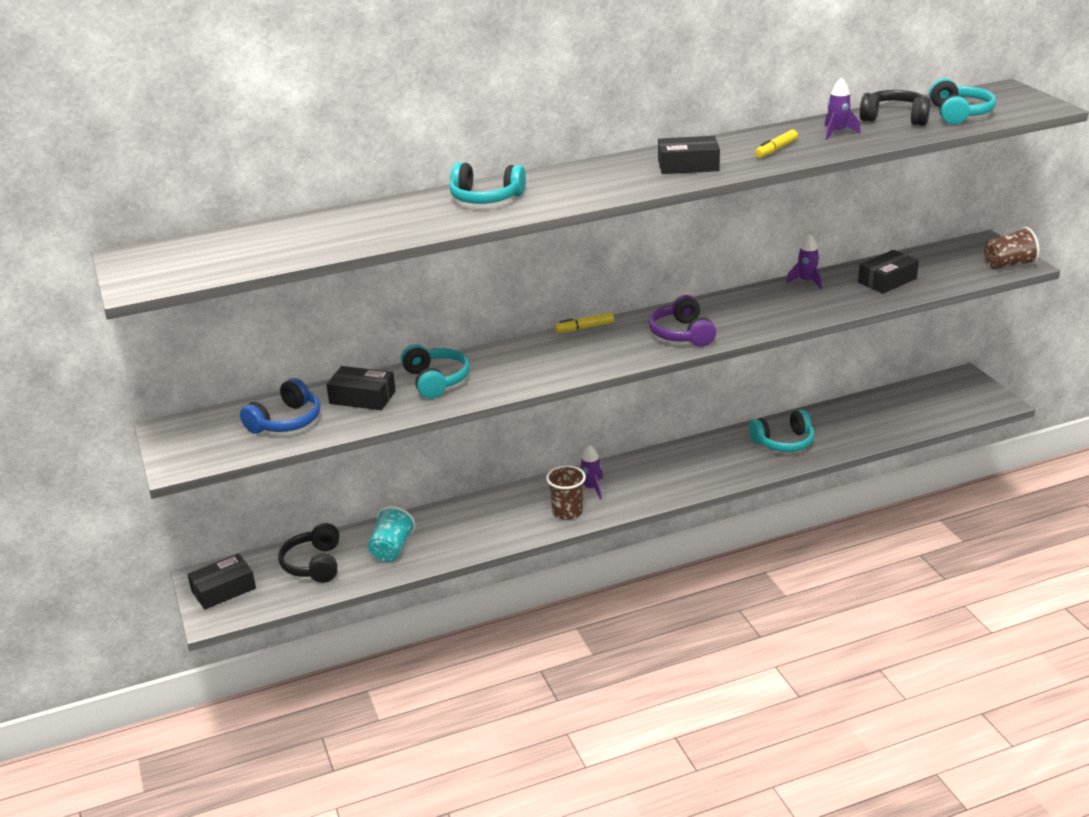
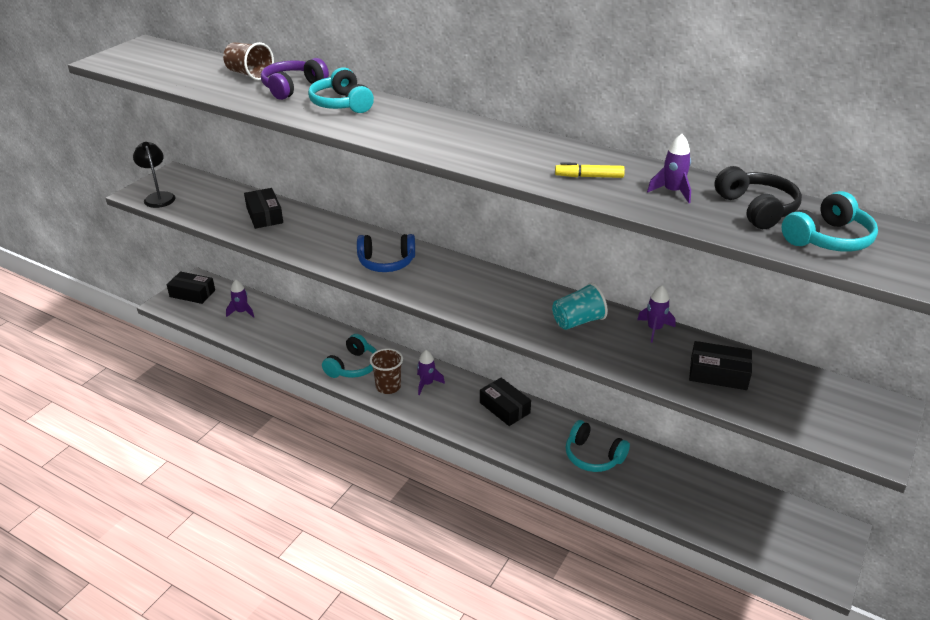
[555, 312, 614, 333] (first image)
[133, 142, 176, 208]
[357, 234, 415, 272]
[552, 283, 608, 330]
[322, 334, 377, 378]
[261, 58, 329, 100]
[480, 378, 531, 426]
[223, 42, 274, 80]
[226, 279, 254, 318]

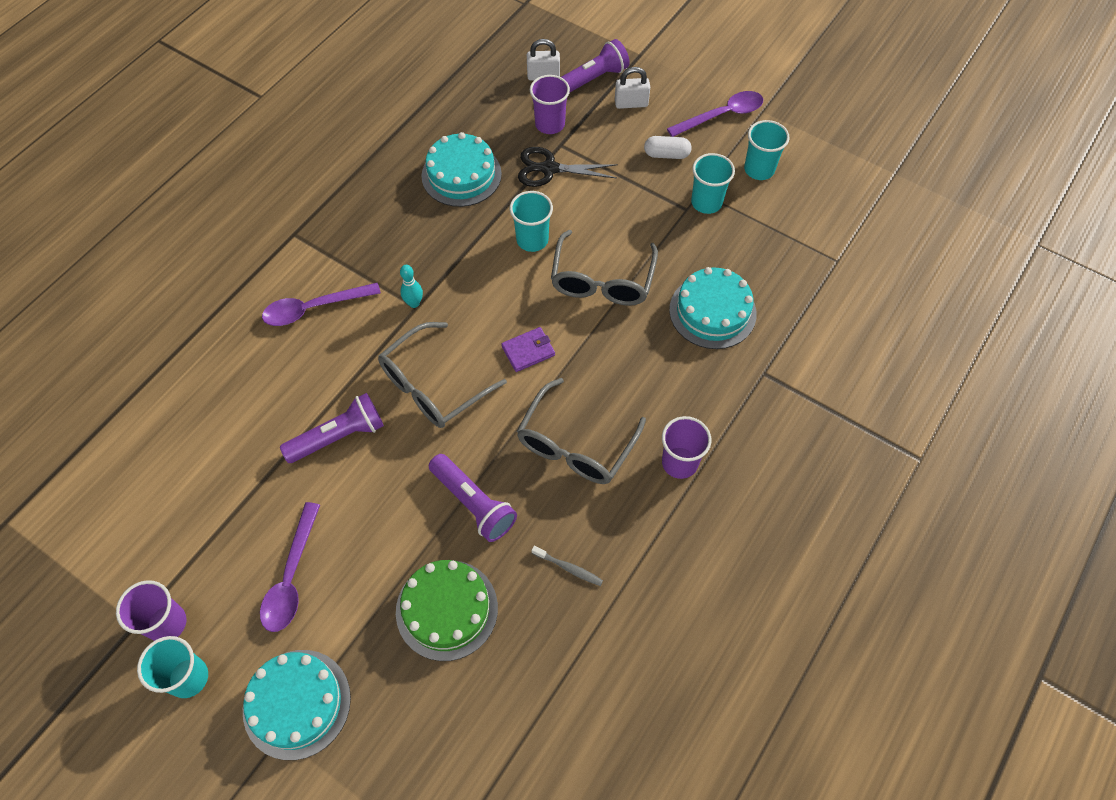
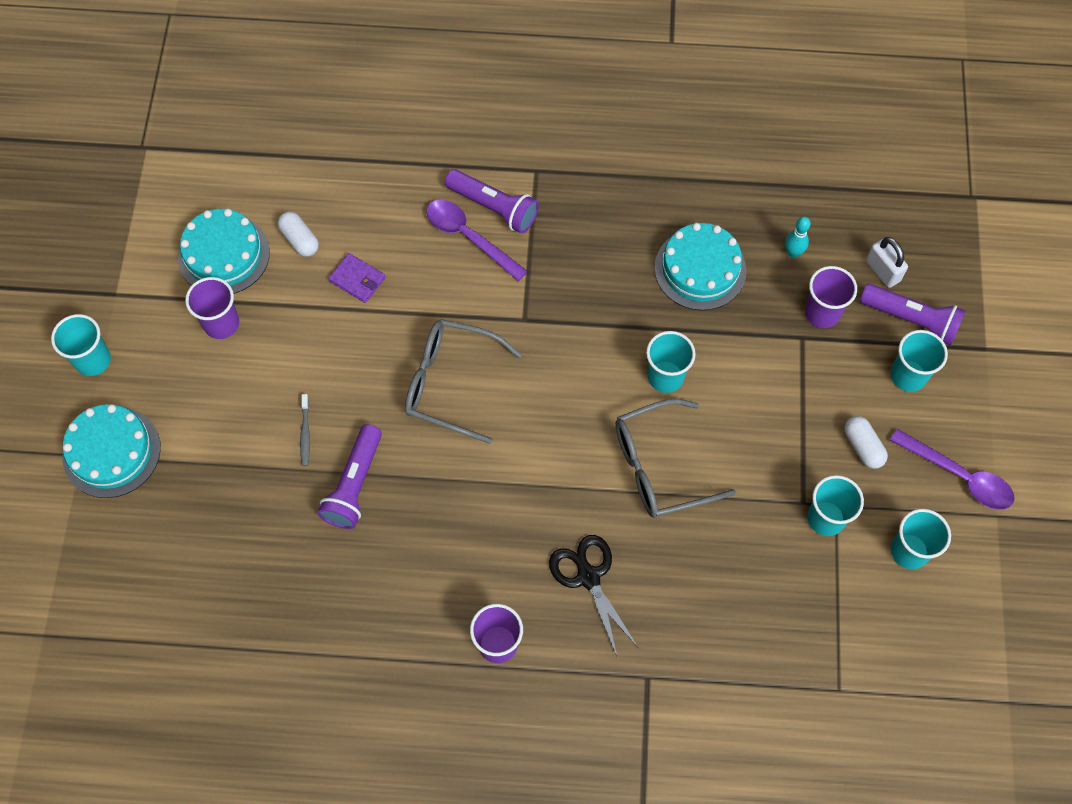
[260, 502, 320, 632] (first image)
[396, 560, 498, 661] (first image)
[517, 378, 646, 484] (first image)
[278, 212, 319, 257]
[185, 277, 239, 339]
[445, 169, 539, 233]
[785, 217, 811, 258]
[328, 253, 386, 303]
[549, 535, 638, 656]
[300, 394, 310, 466]
[178, 209, 270, 294]
[891, 330, 948, 392]

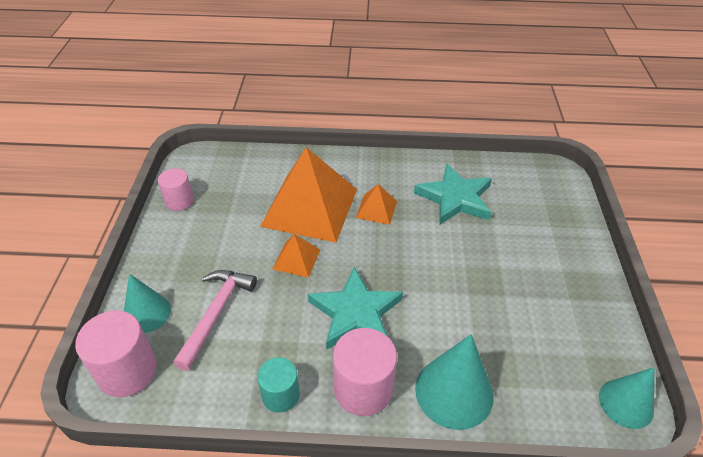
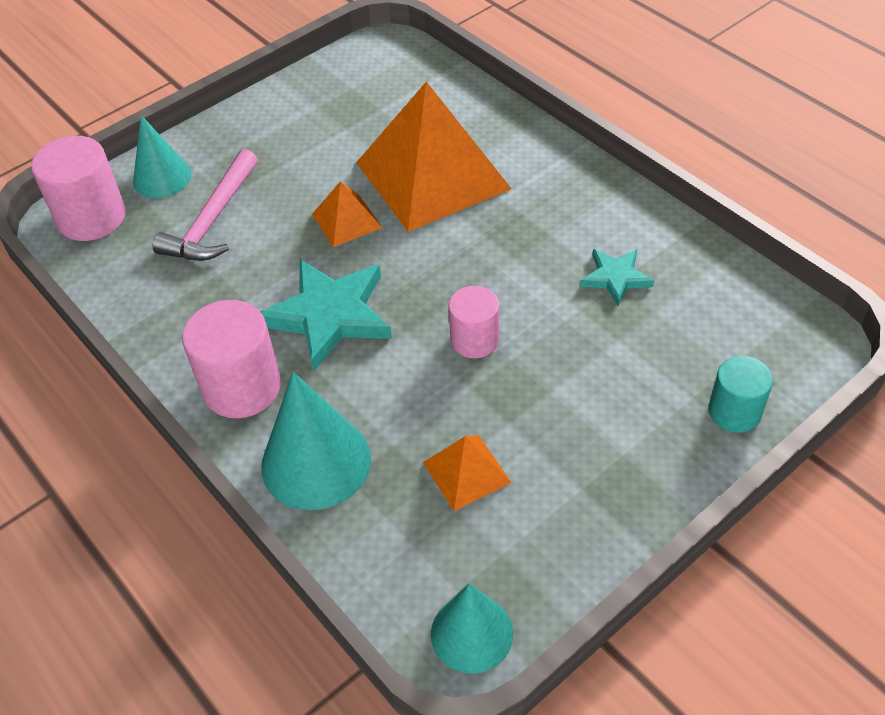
[448, 286, 499, 358]
[709, 356, 773, 433]
[423, 435, 512, 511]
[153, 149, 258, 261]
[580, 249, 654, 306]

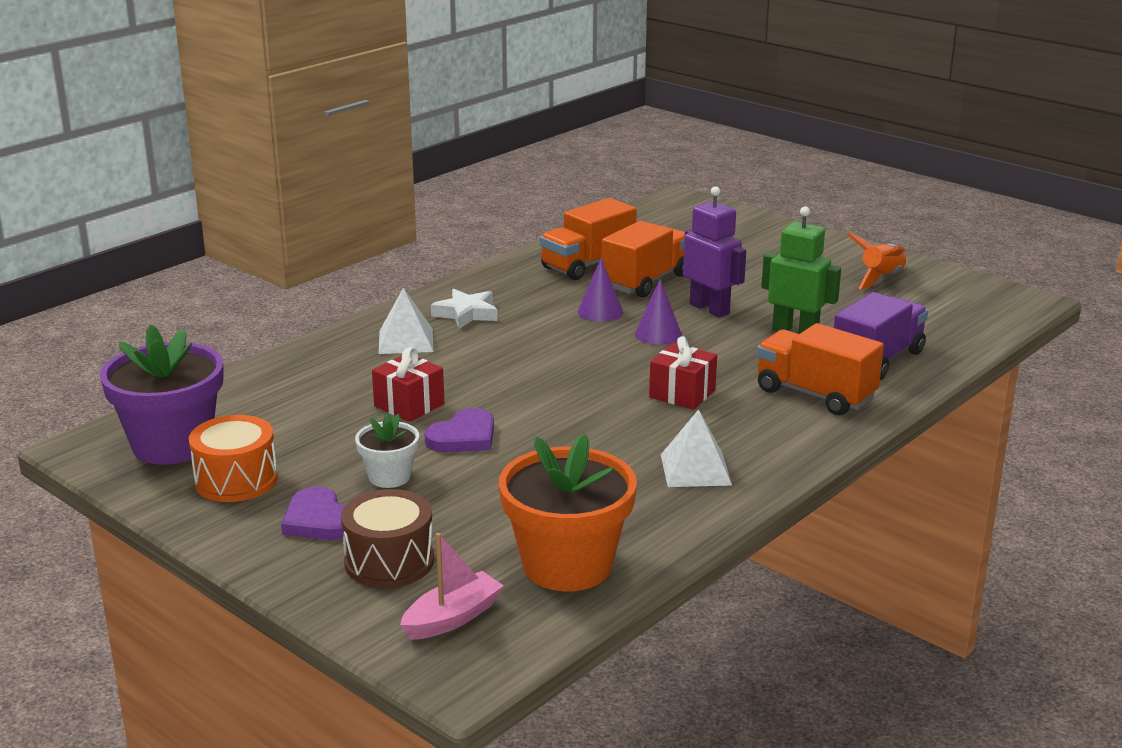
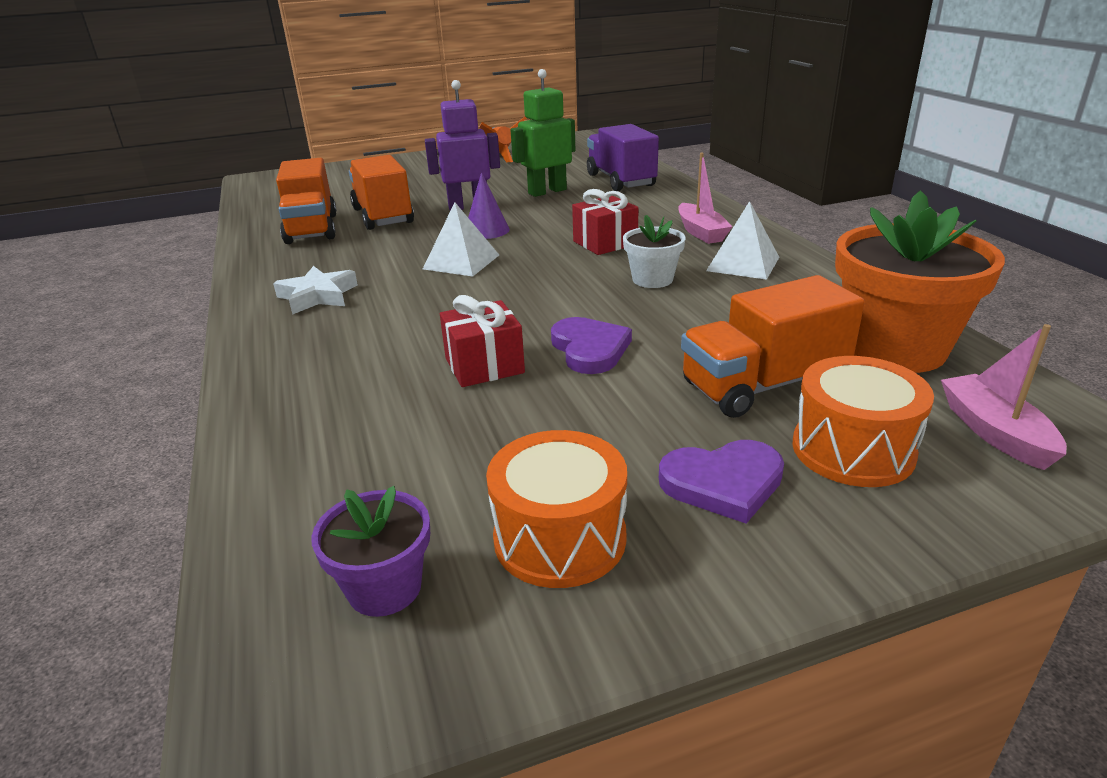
[578, 258, 623, 322] (first image)
[678, 153, 732, 244]
[623, 215, 686, 288]
[423, 202, 499, 276]
[681, 275, 865, 418]
[793, 356, 934, 487]
[311, 486, 430, 617]

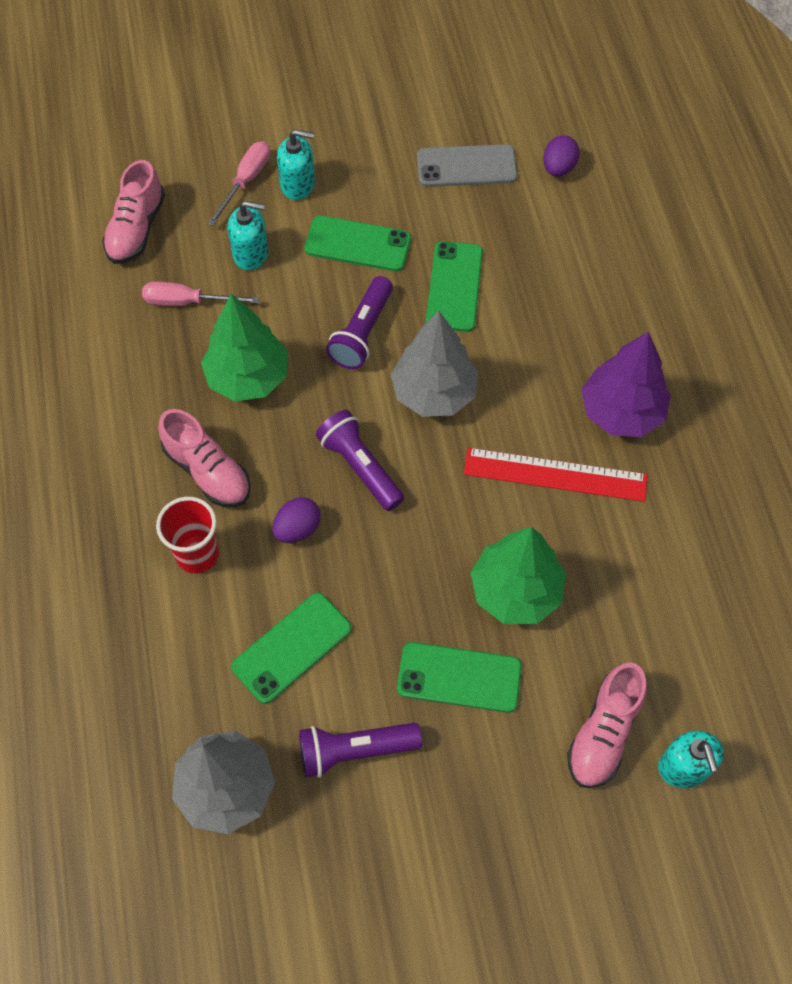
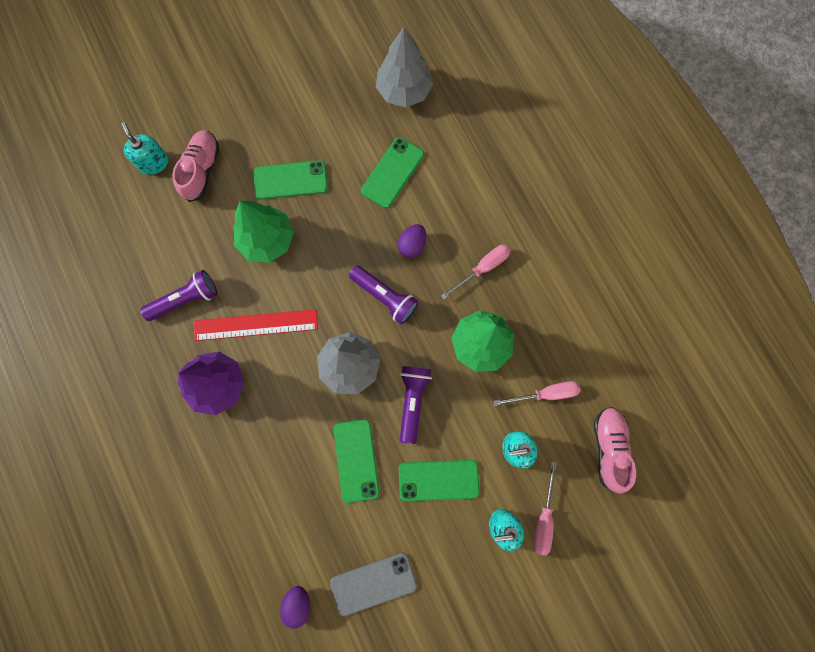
[156, 497, 219, 573] (first image)
[140, 270, 217, 321]
[441, 245, 510, 299]

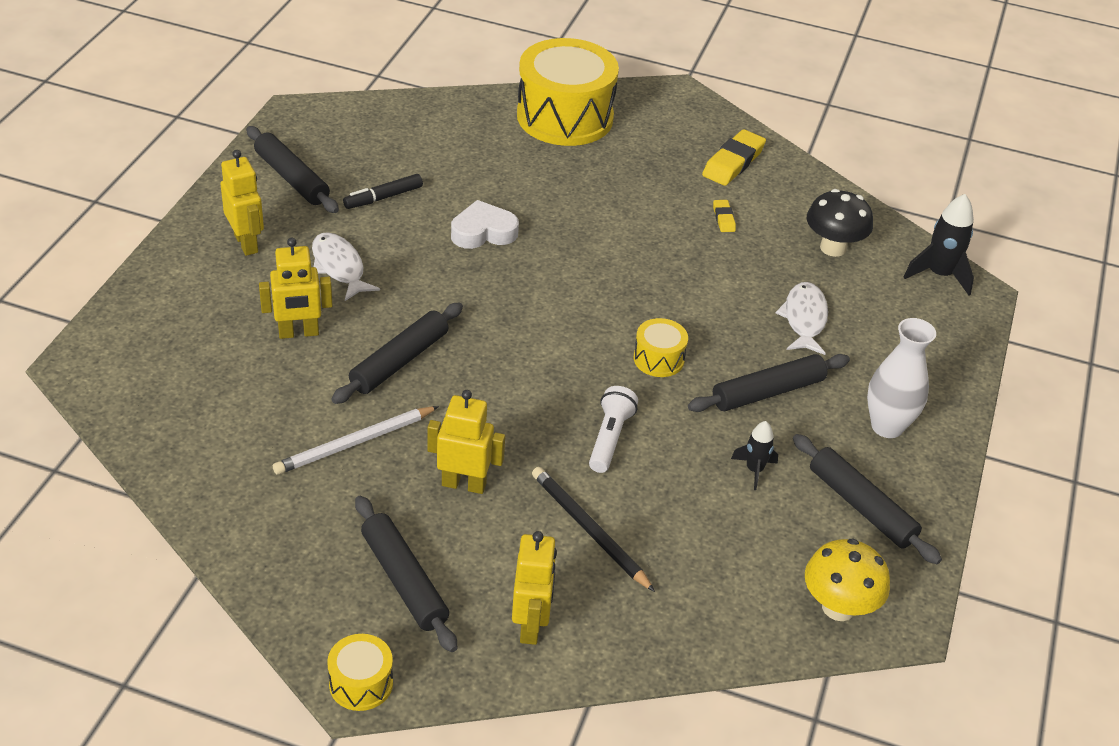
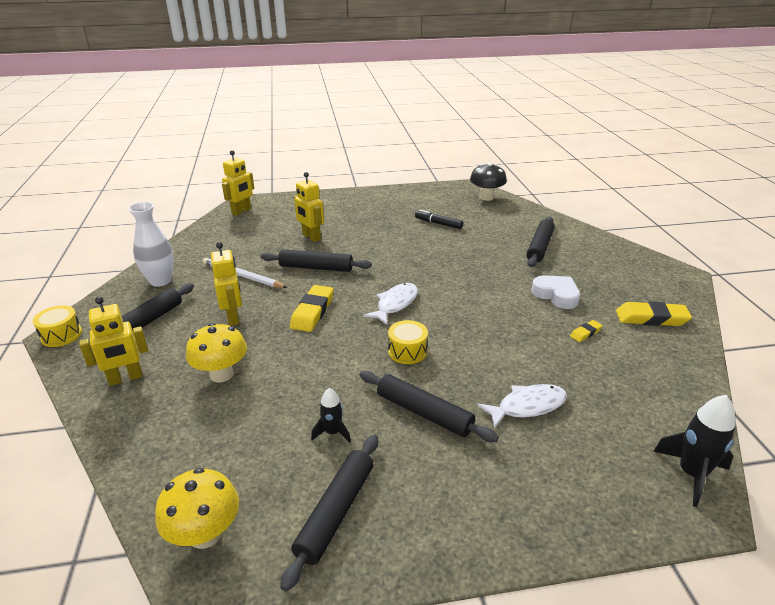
[517, 38, 619, 146] (first image)
[589, 386, 638, 473] (first image)
[290, 285, 334, 332]
[222, 150, 254, 216]
[526, 217, 555, 267]
[363, 283, 418, 325]
[531, 275, 580, 309]
[470, 163, 507, 201]
[128, 202, 174, 287]
[186, 323, 247, 383]

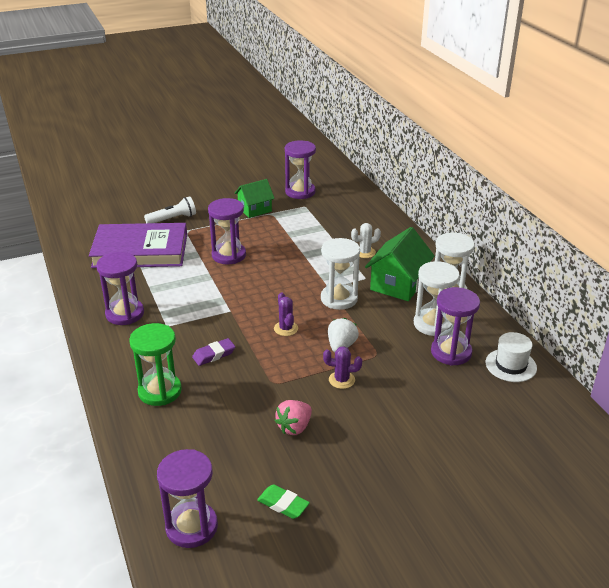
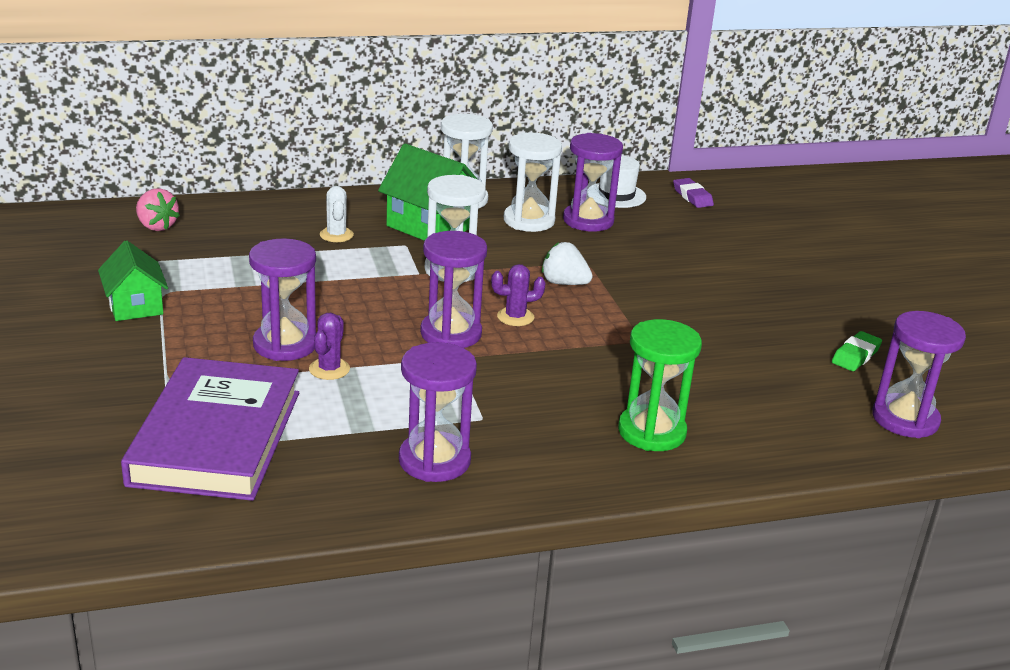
[144, 196, 196, 223] (first image)
[673, 178, 714, 208]
[136, 188, 180, 231]
[420, 231, 487, 348]
[309, 313, 350, 380]

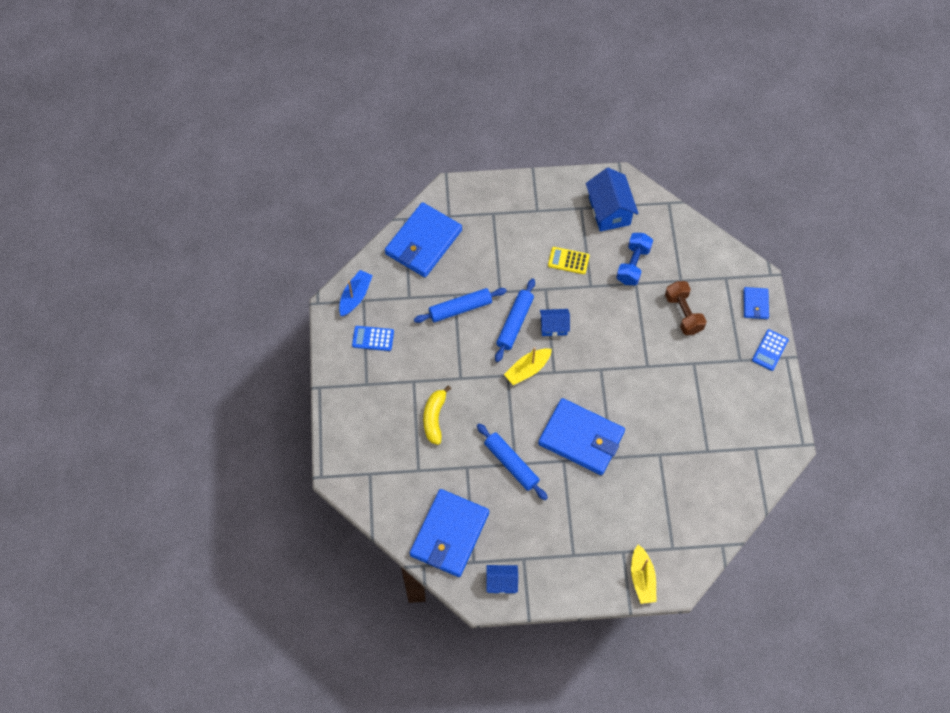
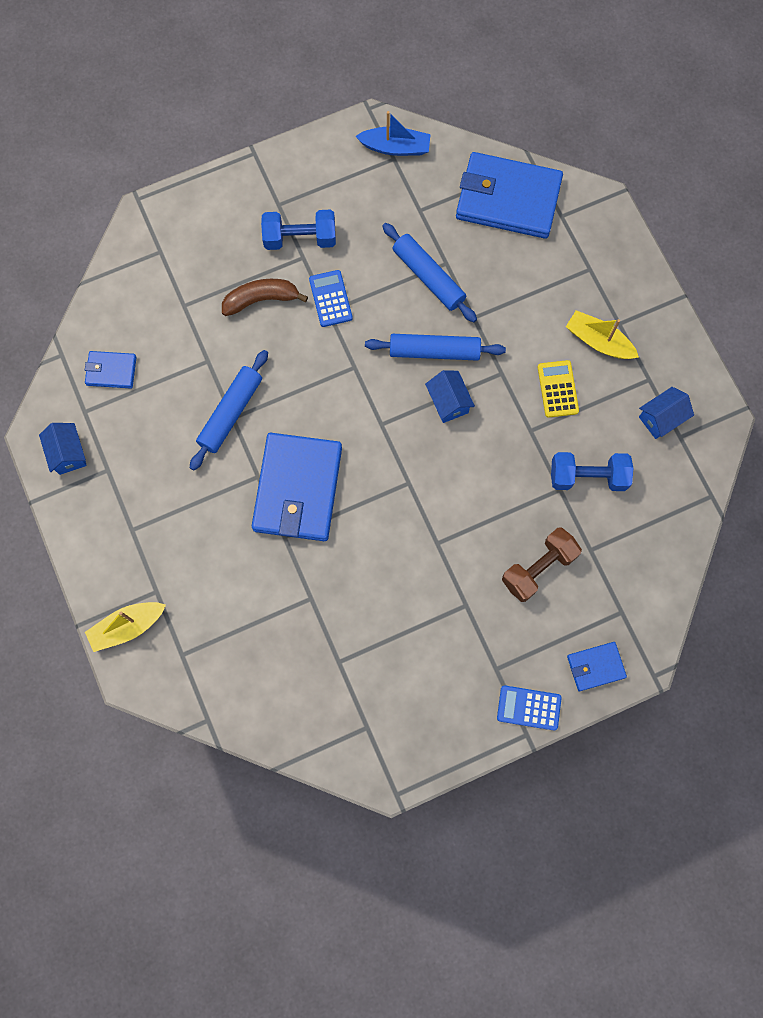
[261, 210, 336, 250]
[309, 270, 353, 327]
[566, 310, 639, 359]
[222, 279, 308, 316]
[85, 351, 137, 388]
[639, 387, 694, 439]

